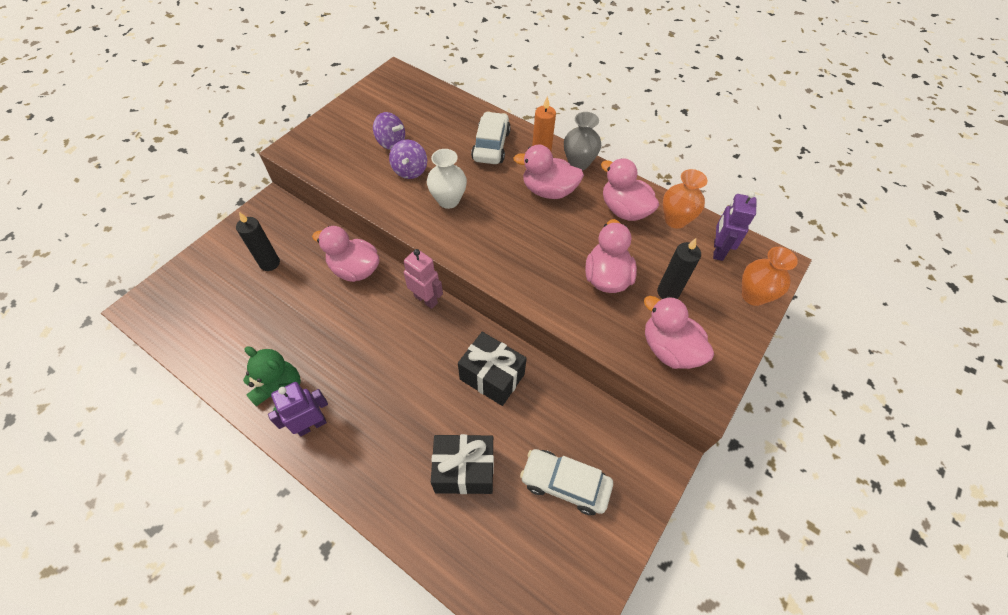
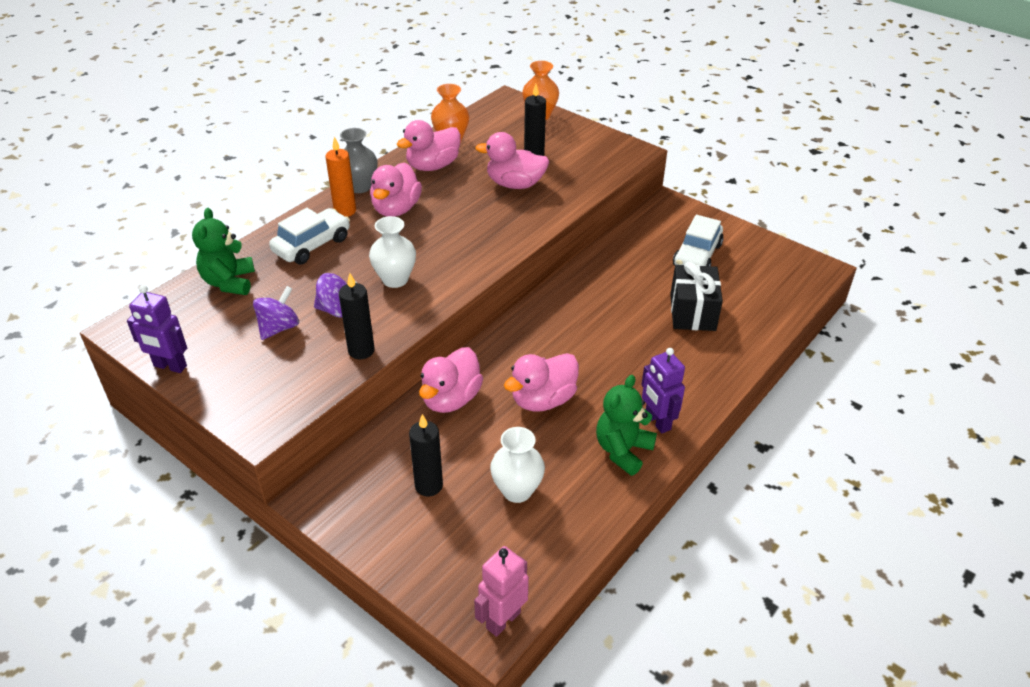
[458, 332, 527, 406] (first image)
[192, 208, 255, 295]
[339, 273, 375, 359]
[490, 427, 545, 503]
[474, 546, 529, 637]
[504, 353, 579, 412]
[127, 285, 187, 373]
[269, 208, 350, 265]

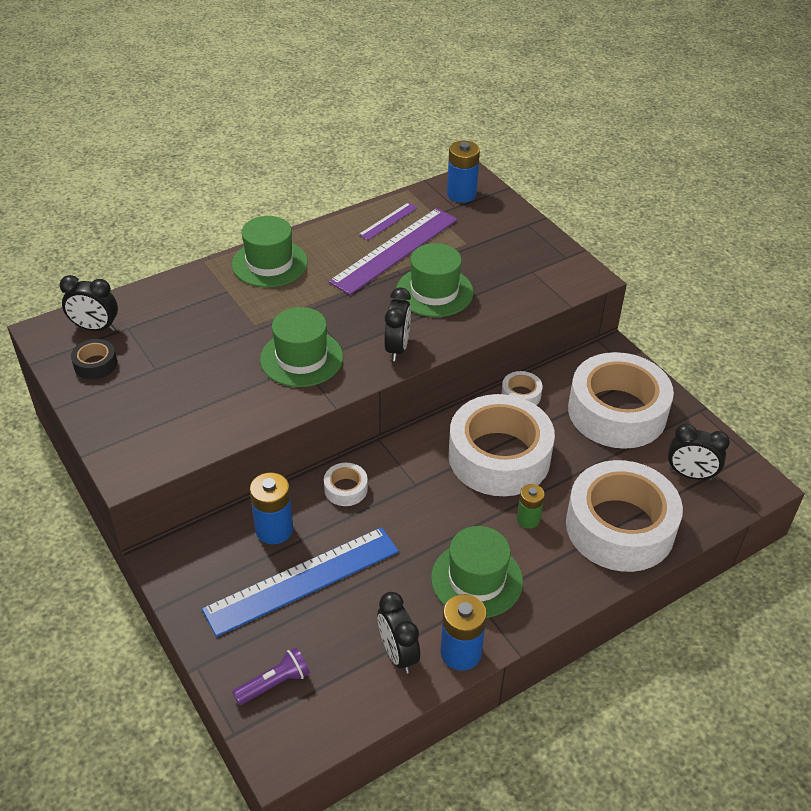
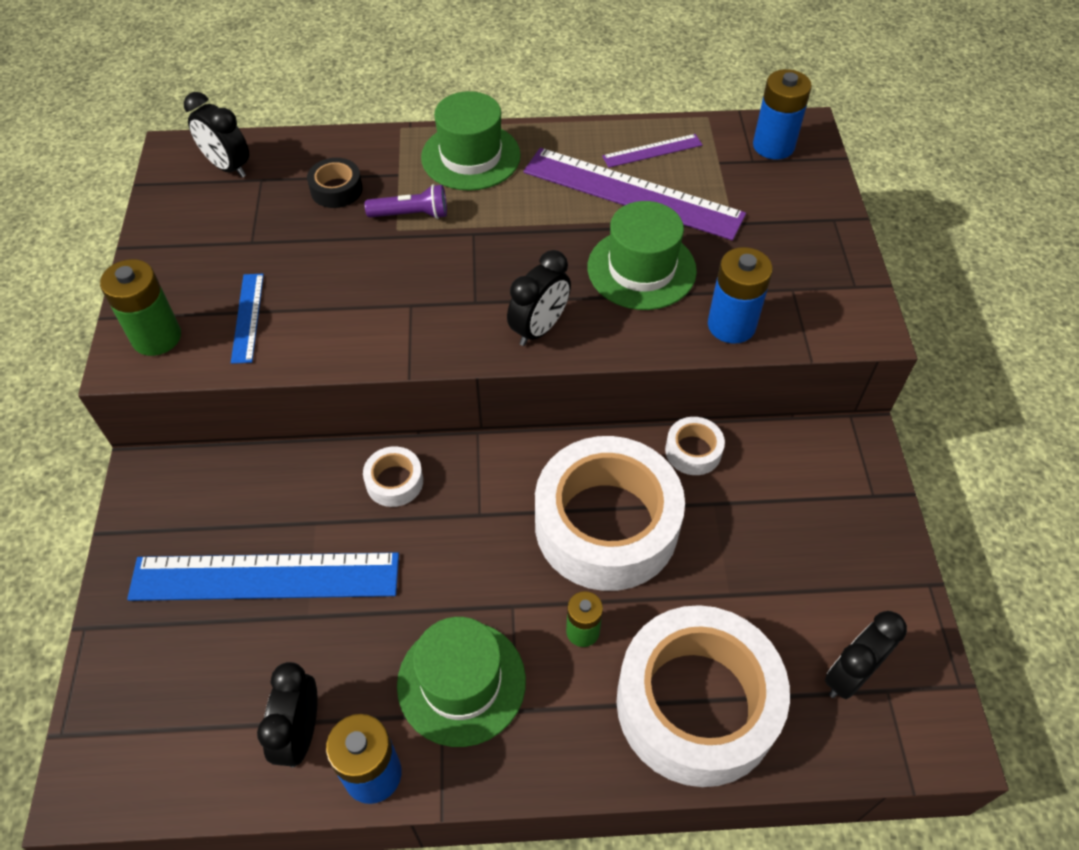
[260, 307, 343, 387] (first image)
[568, 352, 674, 449] (first image)
[100, 259, 181, 356]
[231, 274, 264, 364]
[307, 158, 363, 208]
[365, 184, 447, 219]
[708, 247, 773, 344]
[523, 148, 746, 240]
[825, 611, 907, 699]

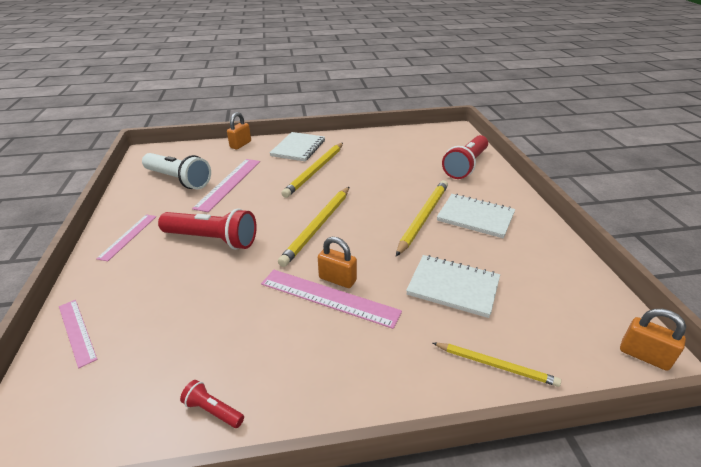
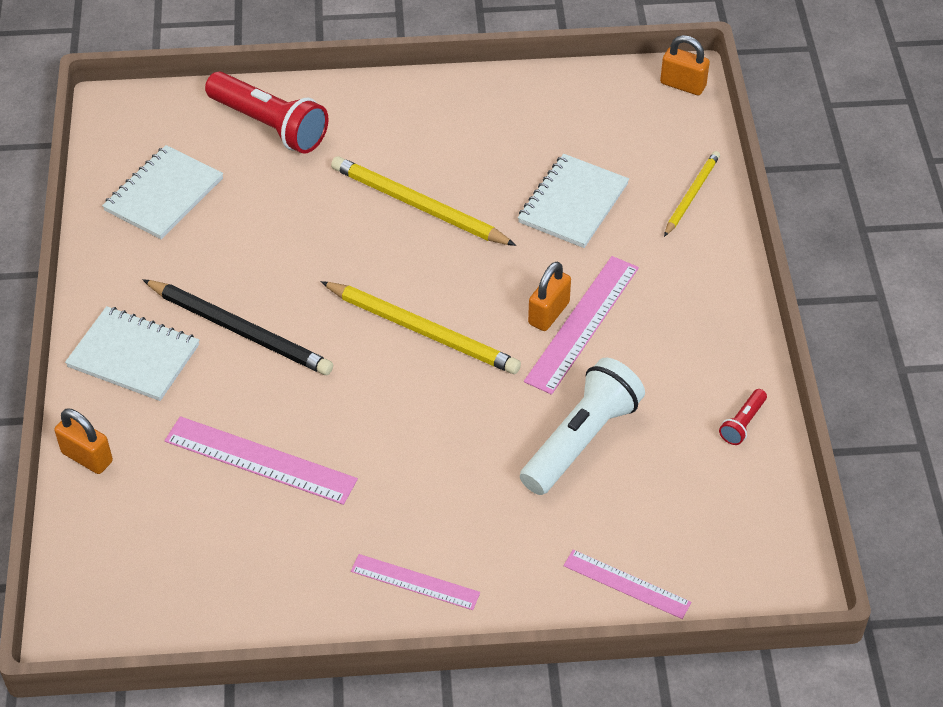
[158, 208, 257, 250] (first image)
[520, 358, 645, 495]
[102, 145, 223, 239]
[143, 279, 333, 375]
[563, 550, 691, 619]
[660, 35, 710, 95]

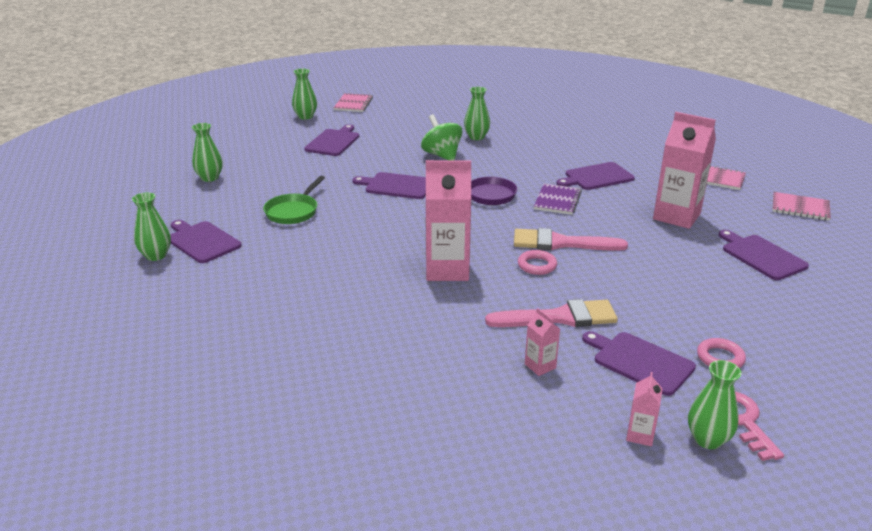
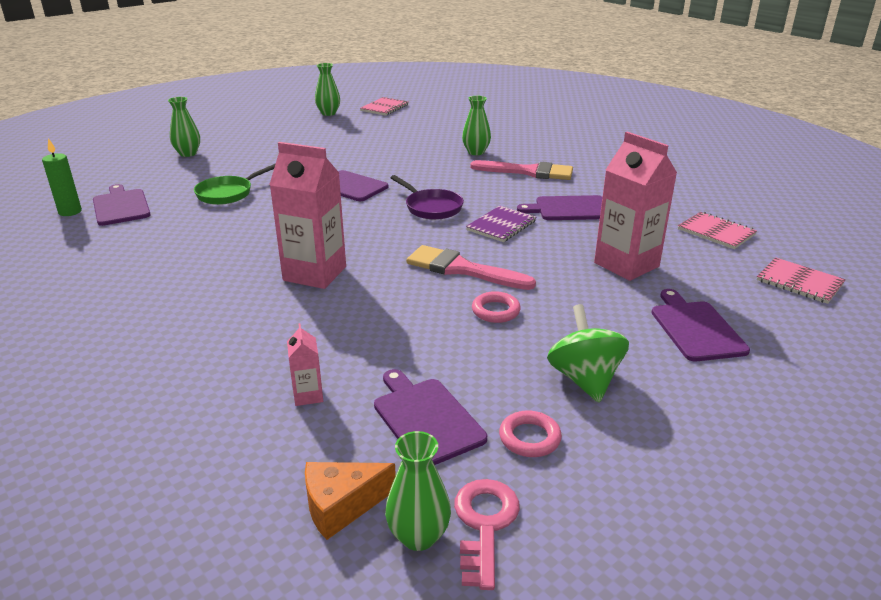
[304, 124, 359, 156] (first image)
[547, 304, 629, 402]
[470, 160, 573, 180]
[472, 291, 521, 323]
[42, 138, 82, 216]
[305, 462, 396, 540]

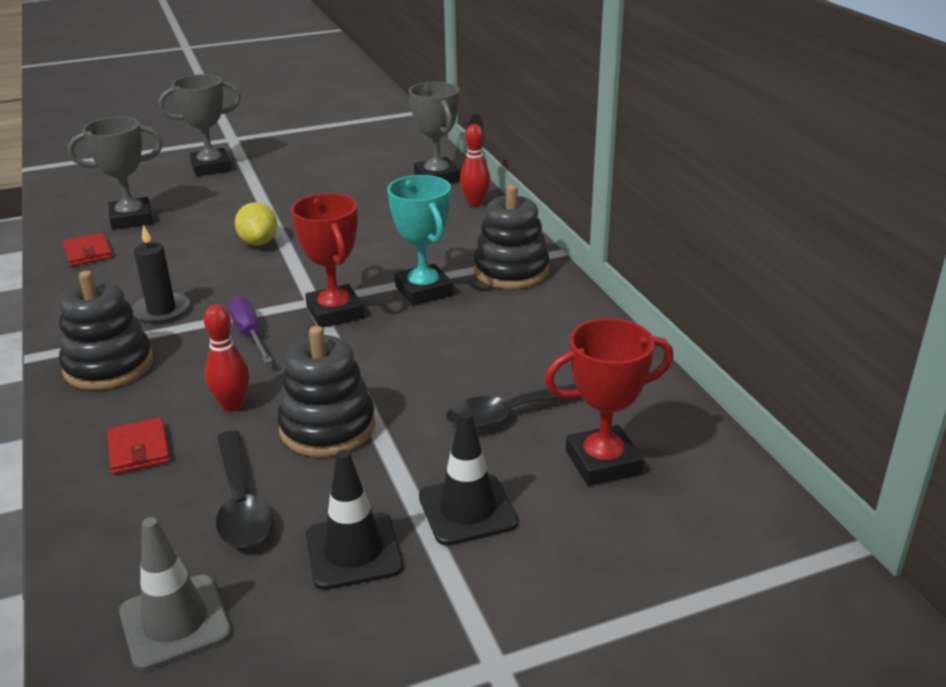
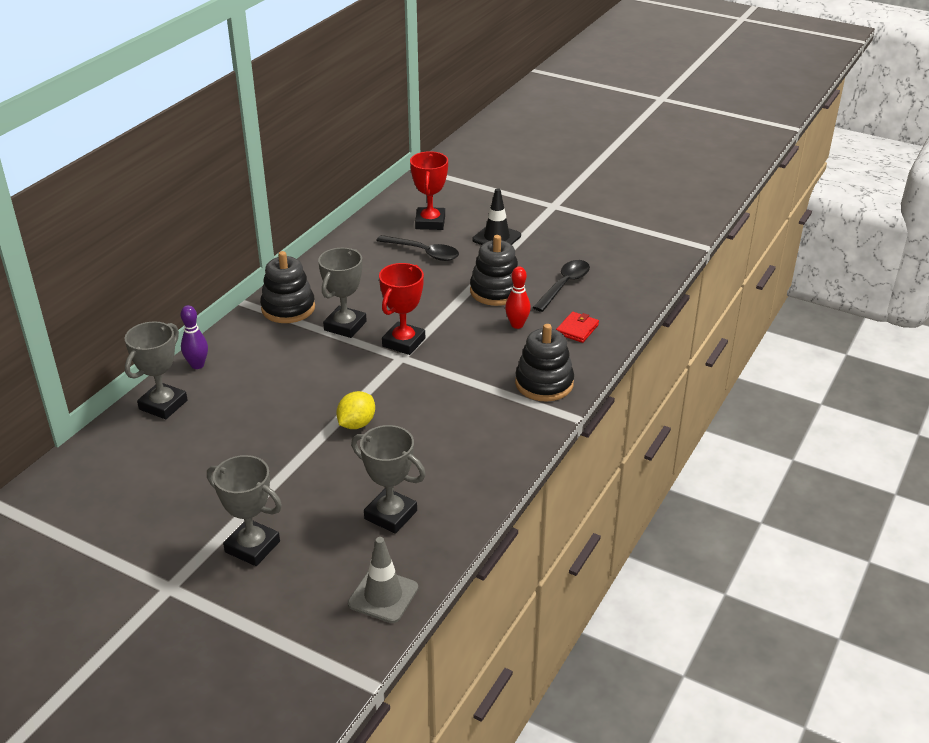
[63, 233, 112, 267] (first image)
[132, 225, 190, 324] (first image)
[228, 296, 272, 363] (first image)
[306, 450, 403, 590] (first image)
[348, 537, 418, 623]
[318, 248, 367, 338]
[181, 305, 208, 369]
[410, 151, 448, 230]

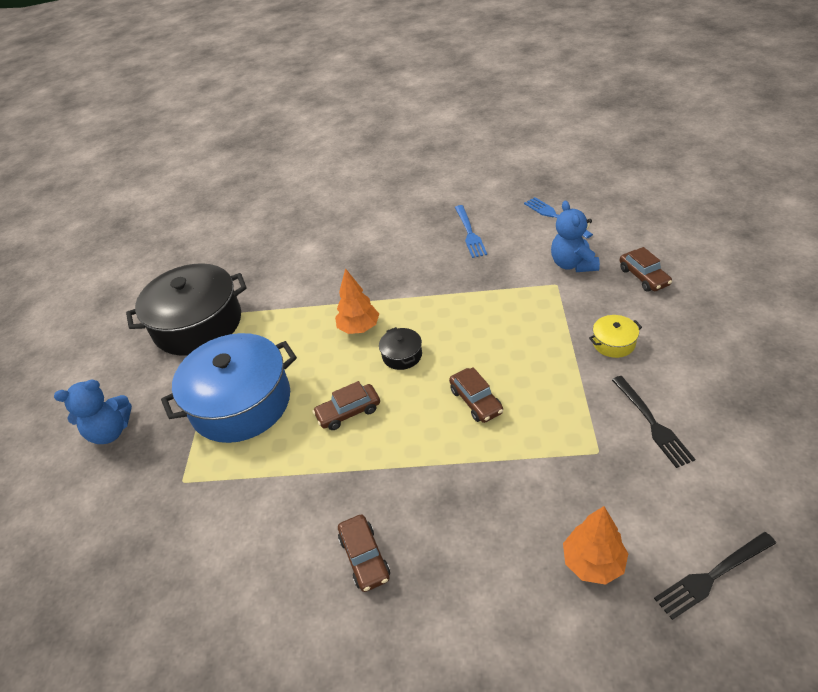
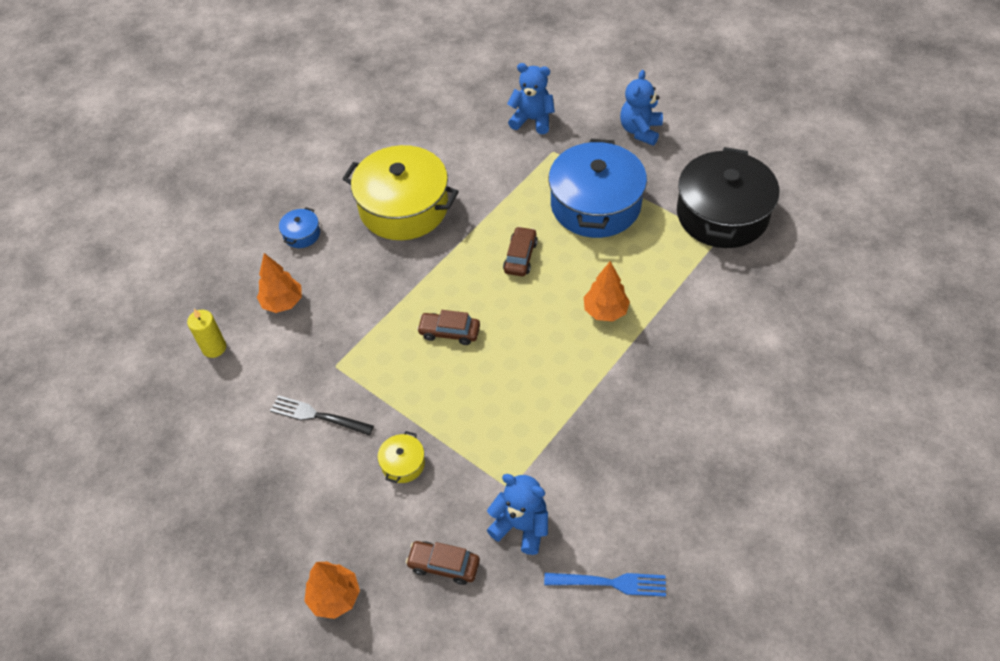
[379, 327, 422, 370] (first image)
[455, 205, 487, 258] (first image)
[279, 207, 320, 248]
[304, 562, 360, 619]
[507, 63, 555, 134]
[342, 145, 459, 240]
[187, 309, 226, 358]

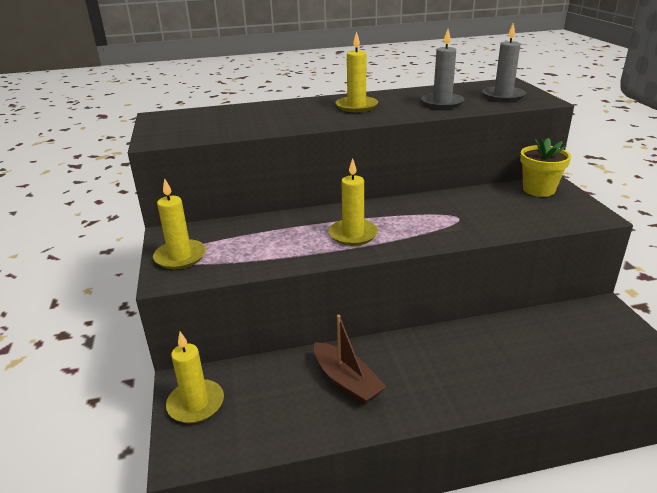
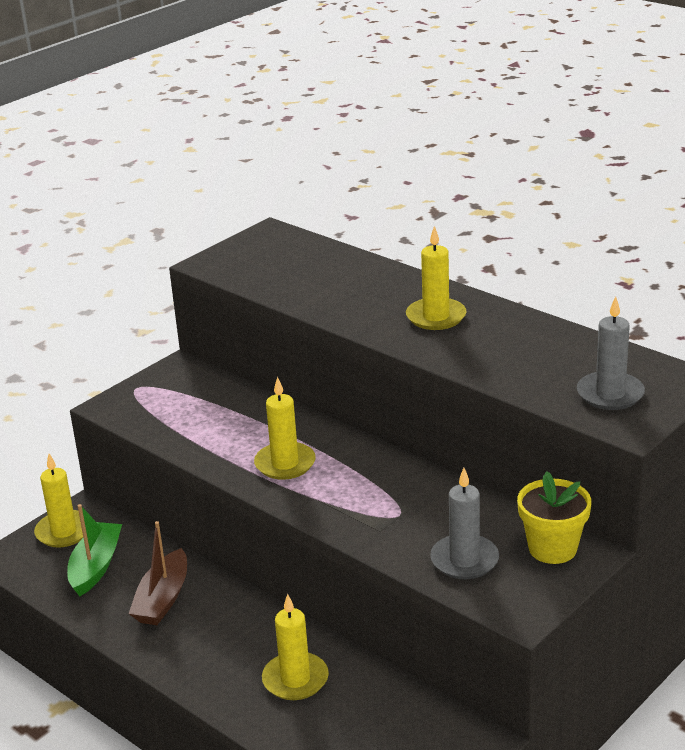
[67, 504, 122, 596]
[262, 594, 329, 700]
[430, 468, 499, 579]

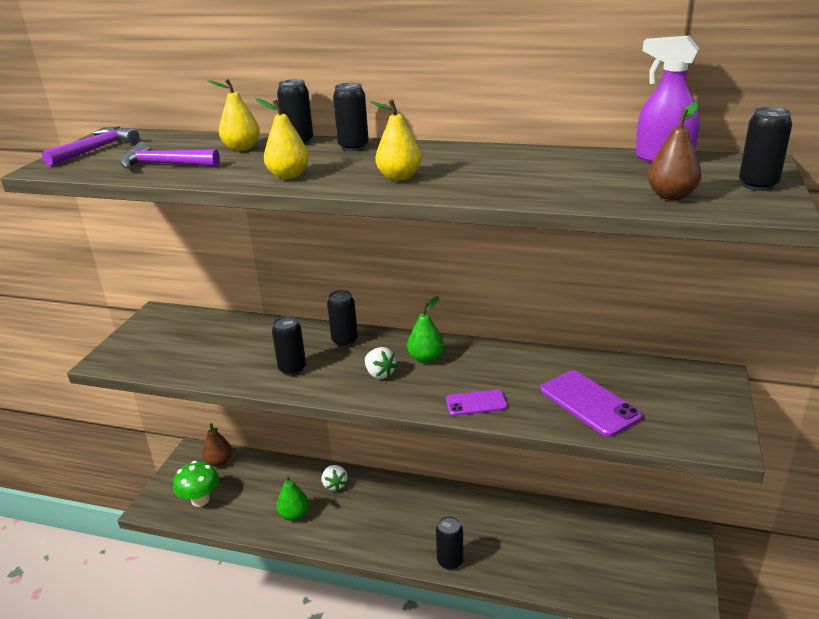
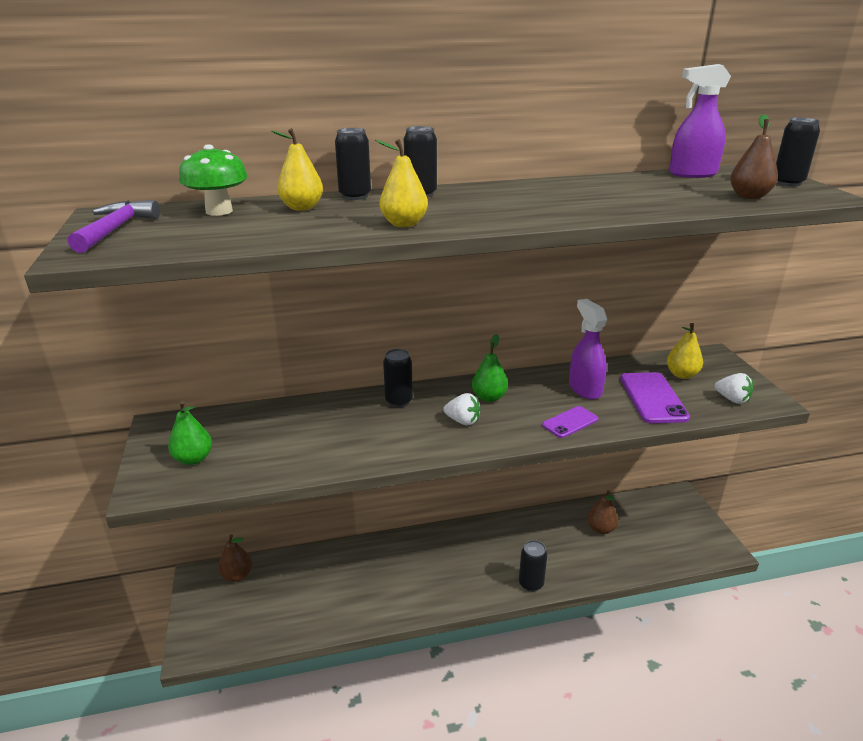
[120, 142, 220, 169] (first image)
[272, 316, 306, 376] (first image)
[569, 299, 607, 400]
[587, 490, 618, 534]
[179, 144, 248, 216]
[168, 401, 212, 465]
[715, 373, 753, 404]
[667, 323, 703, 379]
[620, 372, 690, 423]

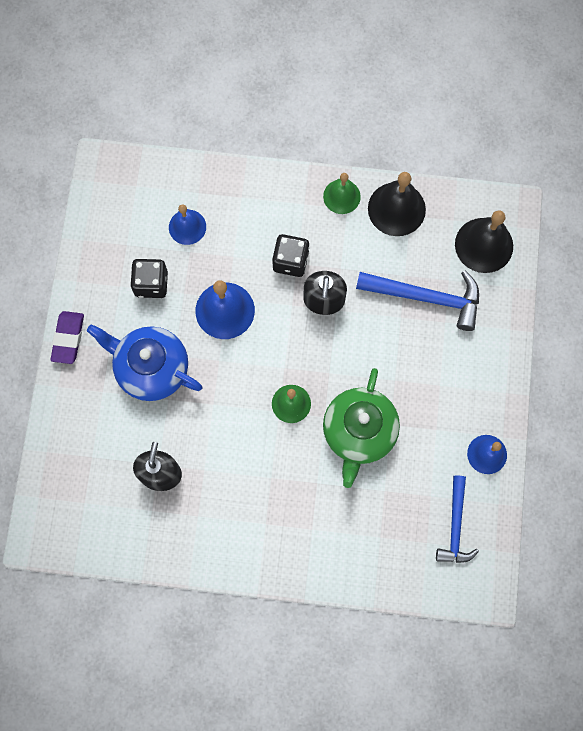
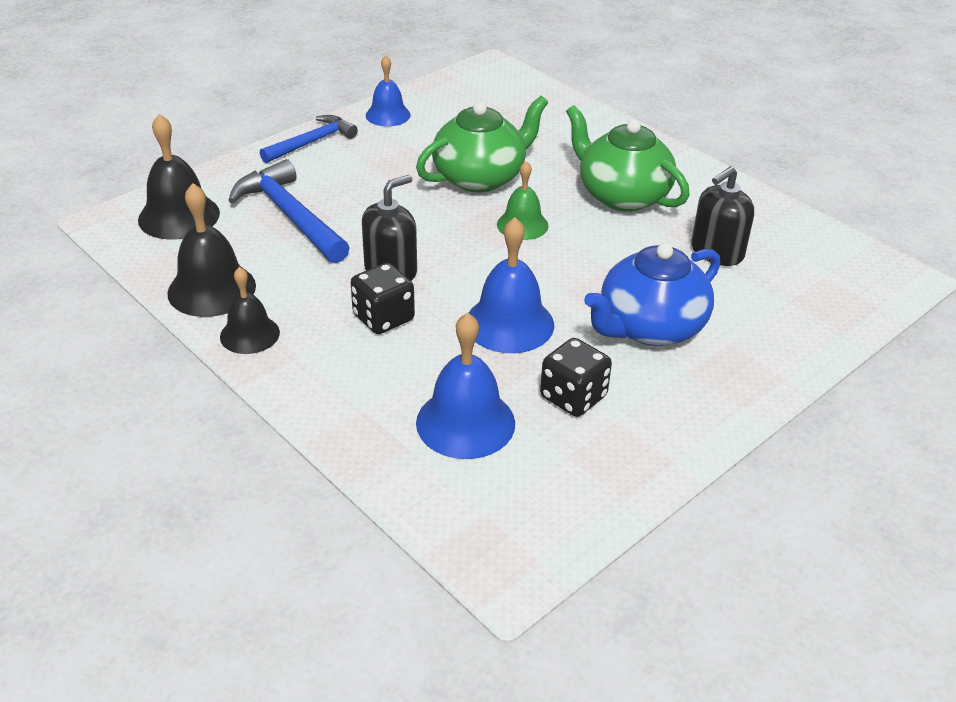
[50, 311, 84, 364] (first image)
[566, 105, 689, 212]
[260, 115, 358, 163]
[220, 267, 280, 354]
[584, 243, 720, 346]
[416, 312, 515, 459]

